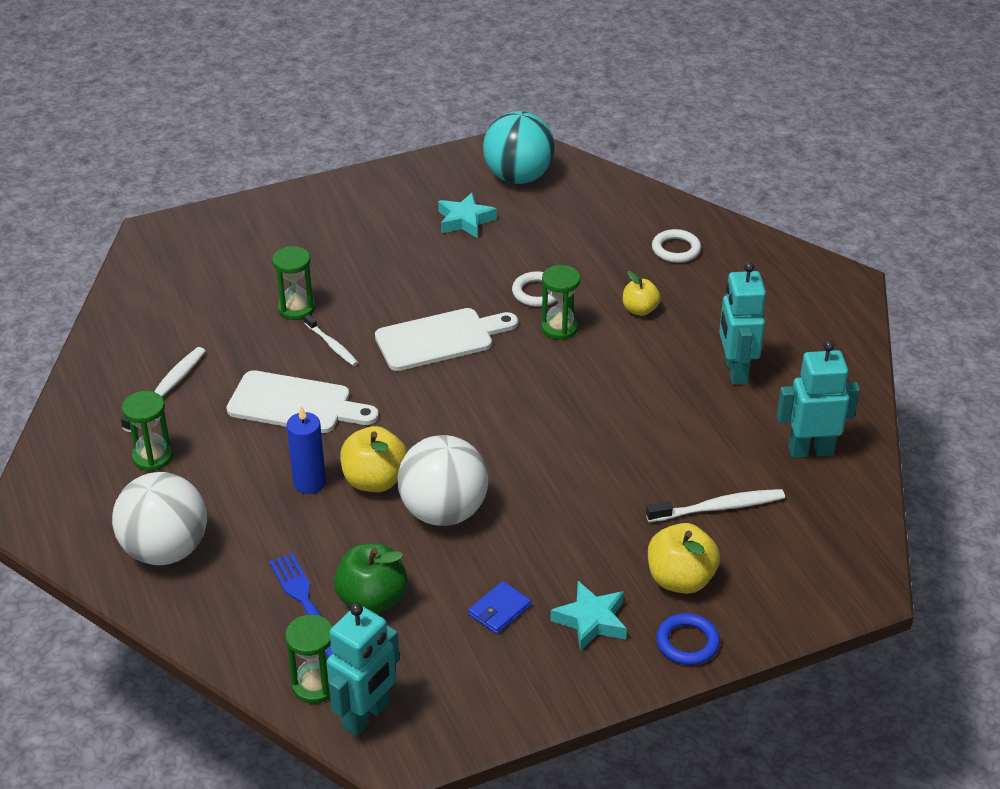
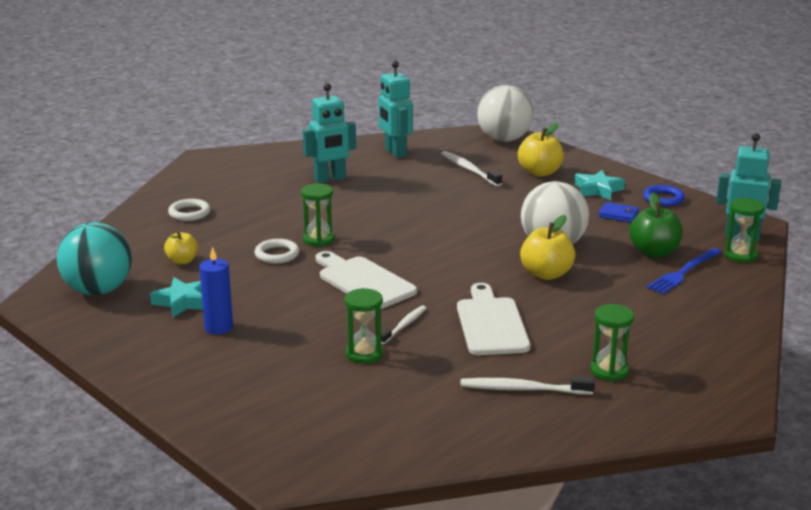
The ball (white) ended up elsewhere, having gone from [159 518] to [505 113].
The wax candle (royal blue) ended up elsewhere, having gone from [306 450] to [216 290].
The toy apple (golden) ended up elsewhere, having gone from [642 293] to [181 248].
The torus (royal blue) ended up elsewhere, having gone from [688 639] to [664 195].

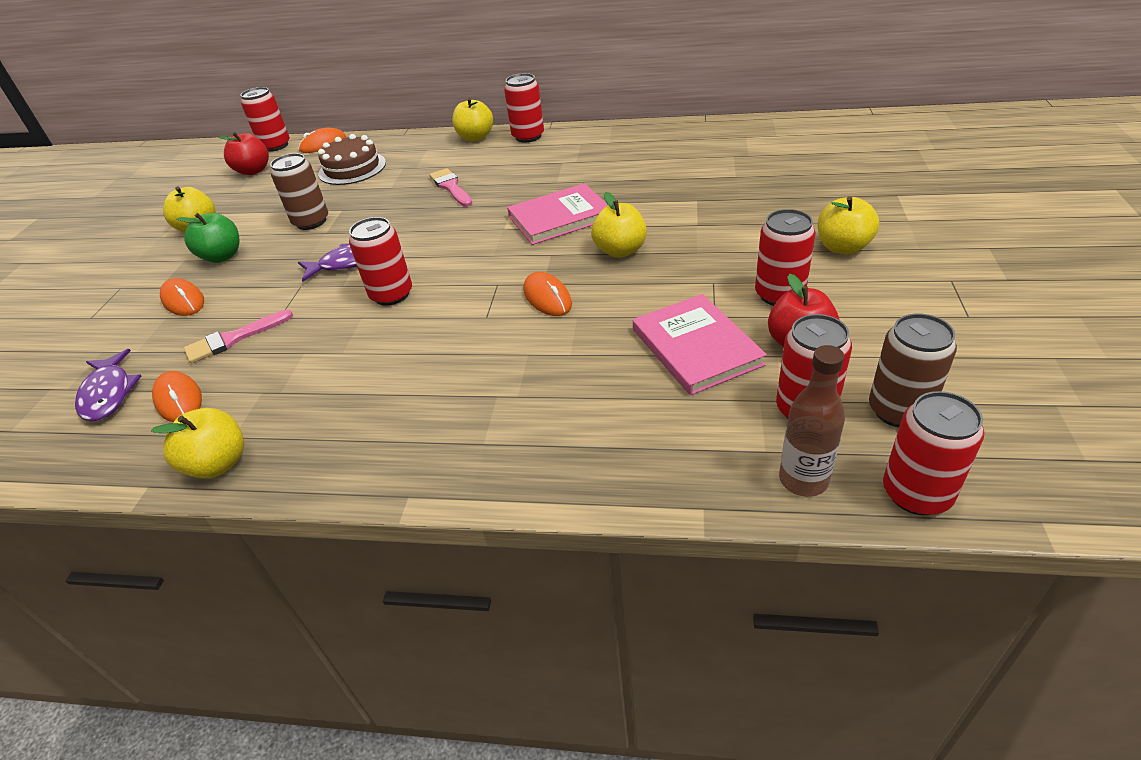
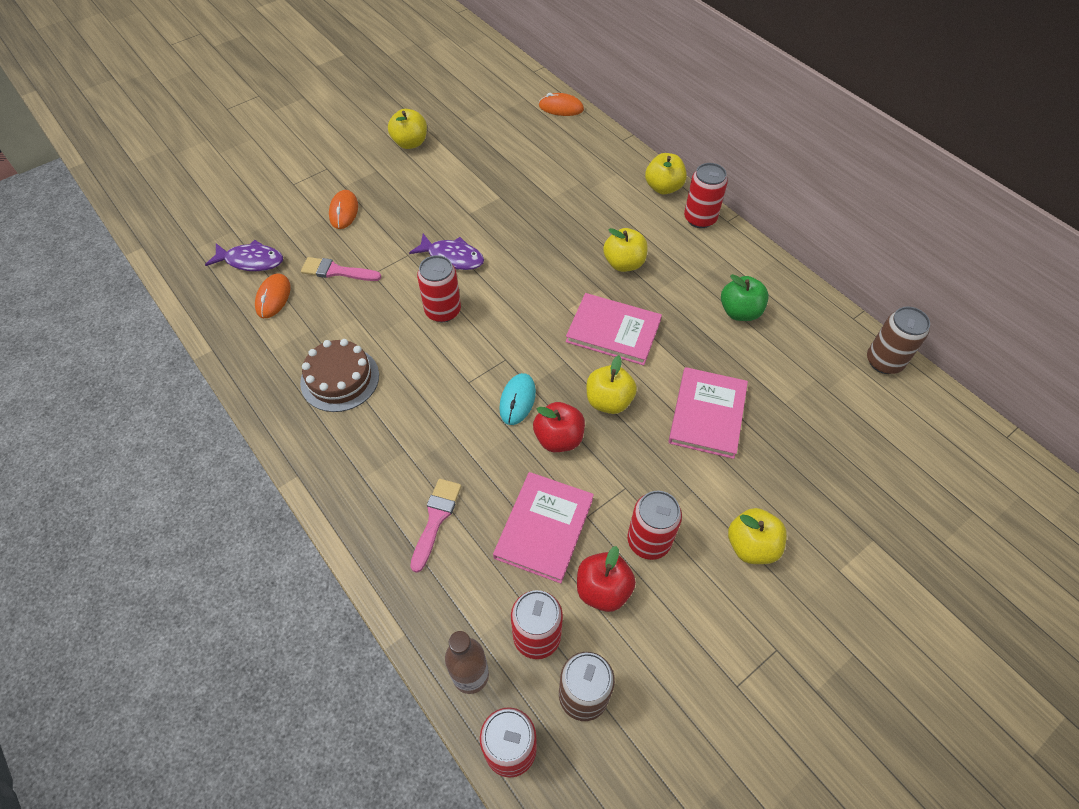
The fish figure (violet) at [108 385] ended up facing another way, 105 degrees counterclockwise from before.
The toy apple (golden) ended up elsewhere, having gone from [197 443] to [625 250].
The toy apple (green) ended up elsewhere, having gone from [207 238] to [745 297].
The toy apple (red) ended up elsewhere, having gone from [243 153] to [559 427].
The second view lost the can (red) at [265 119].
The can (russet) ended up elsewhere, having gone from [299 191] to [898 340].
The layer cake (russet) ended up elsewhere, having gone from [352 159] to [339 375].
The paintbrush (pink) ended up elsewhere, having gone from [450 187] to [435 526].
What was the mouse (orange-coloured) at [548 294] turned into the mouse (teal) at [517 399].
The second view gained the book (pink) at [708 413].

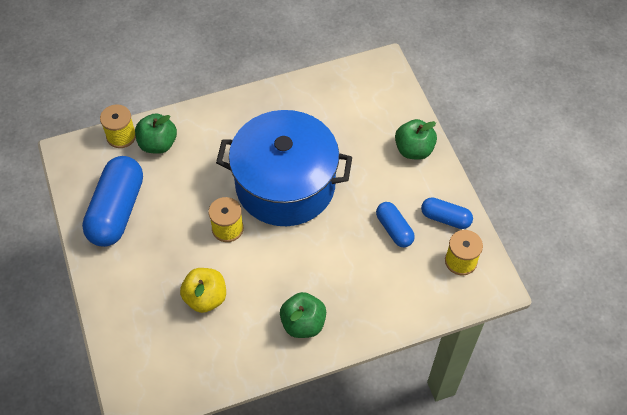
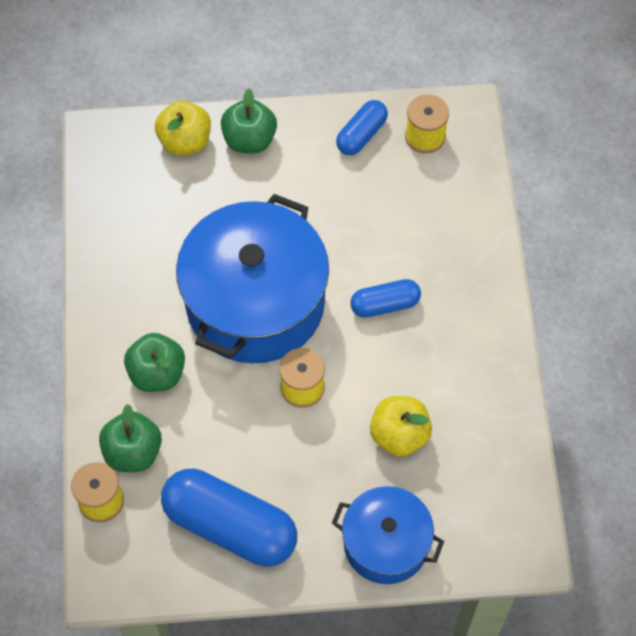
The toy apple (green) ended up elsewhere, having gone from [303 315] to [154 362].
The capsule (royal blue) ended up elsewhere, having gone from [395 224] to [385 298].
The second view gained the toy apple (golden) at [183 128].
The second view gained the pot (royal blue) at [388 535].

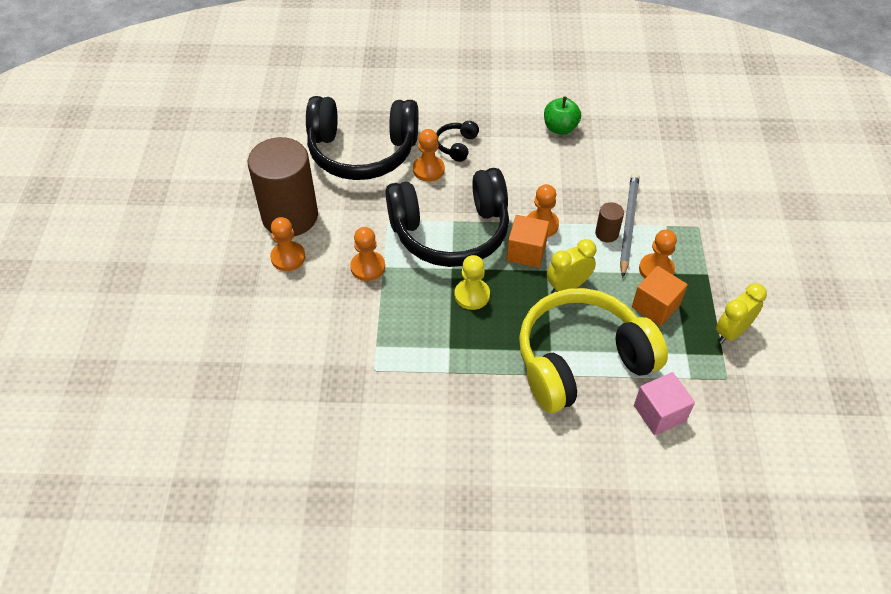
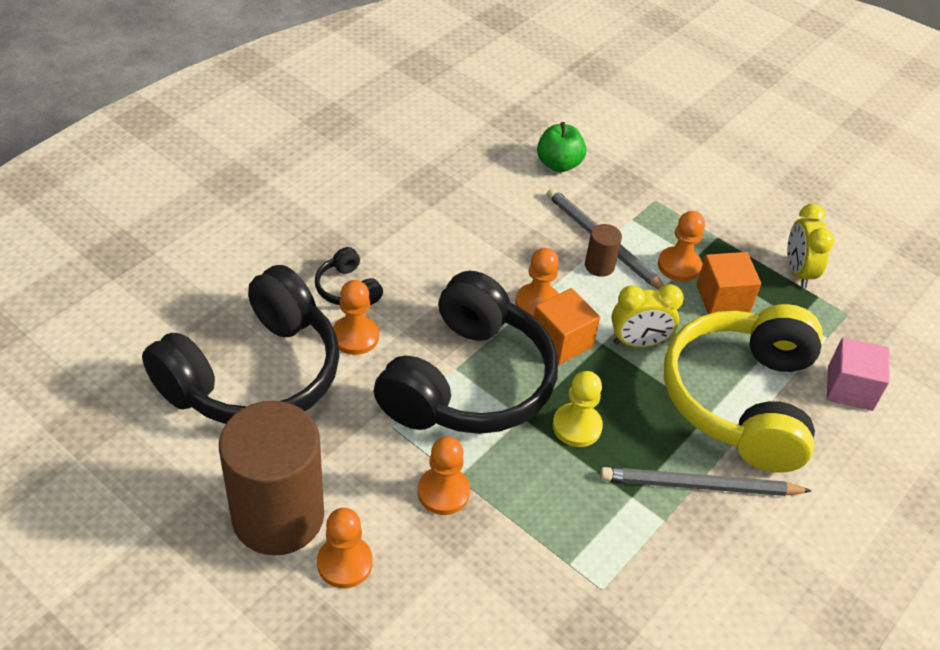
The toy apple (green) ended up elsewhere, having gone from [562 115] to [561 147].
The bedside clock (golden) at [571 266] ended up facing another way, 105 degrees counterclockwise from before.
The second view gained the lead pencil (ash-grey) at [706 481].

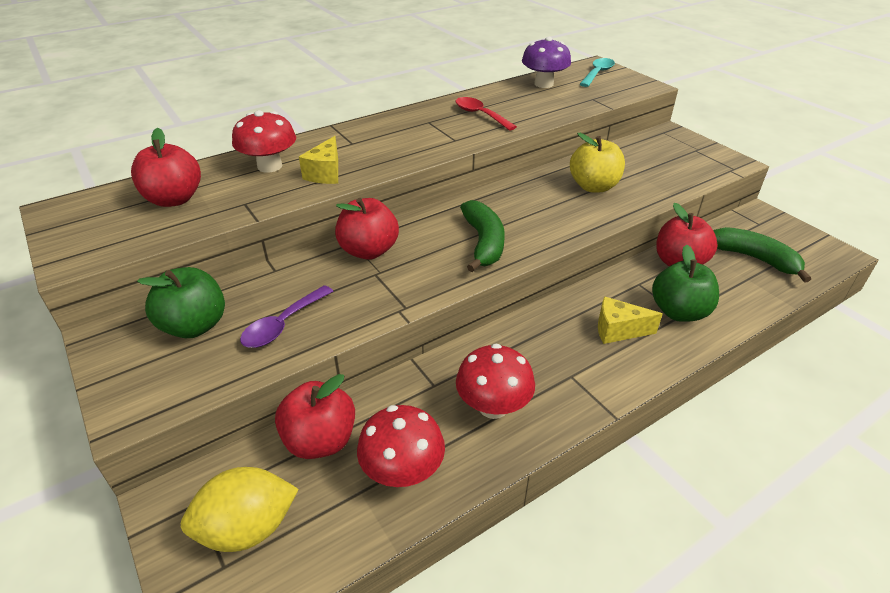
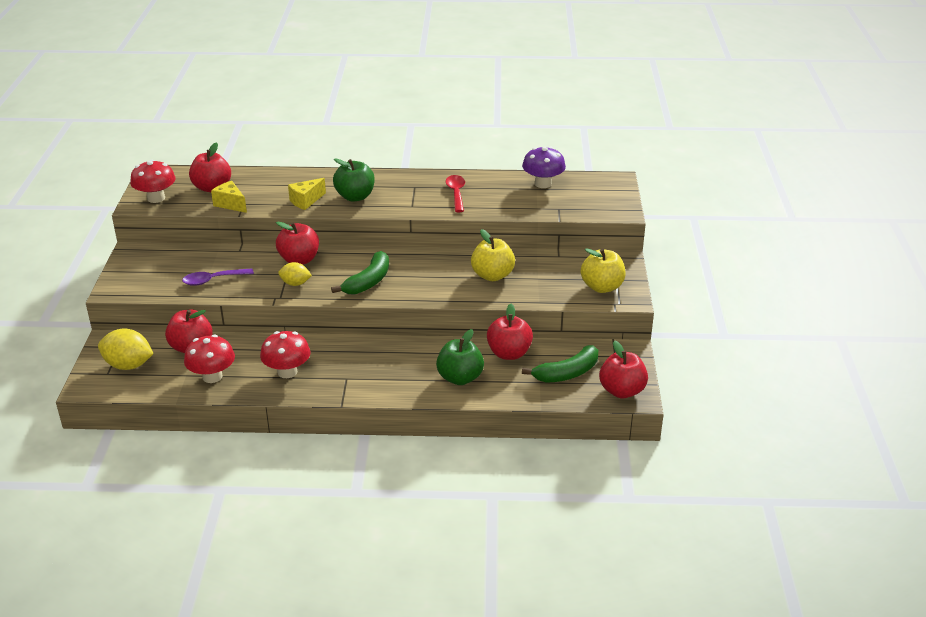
The toy apple (green) ended up elsewhere, having gone from [181 302] to [354 180].
The mushroom (red) ended up elsewhere, having gone from [264 141] to [153 181].
The second view lost the tablespoon (teal) at [597 72].
The cheese wedge (golden) ended up elsewhere, having gone from [630 320] to [229 197].
The toy banana (green) at [762 255] ended up facing another way, 75 degrees clockwise from before.
The second view gained the citrus fruit (golden) at [295 274].
The second view gained the toy apple (golden) at [603 270].
The second view gained the toy apple (red) at [623 369].

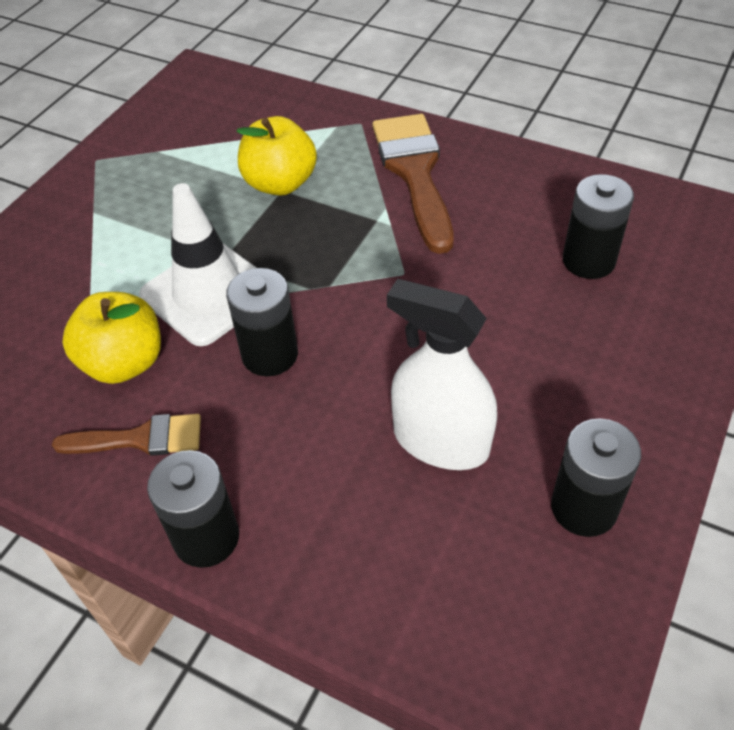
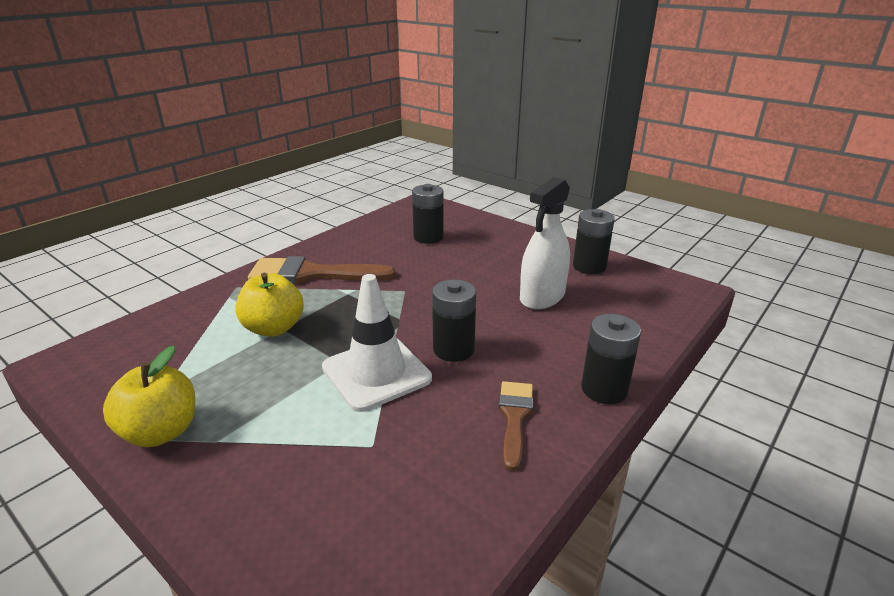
The toy apple (golden) ended up elsewhere, having gone from [111 338] to [149 396].

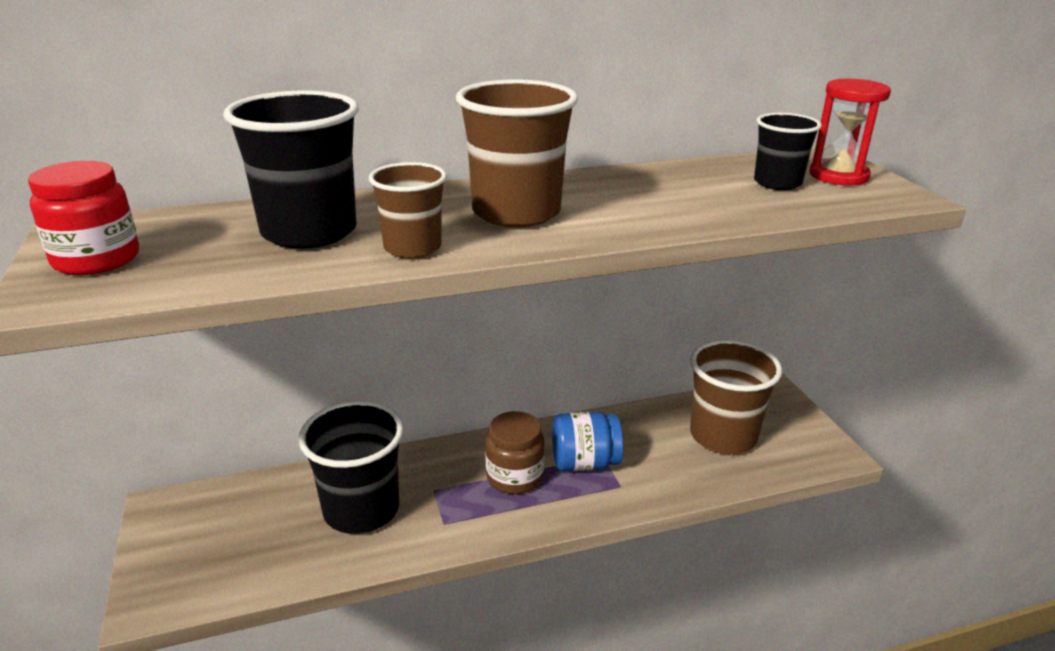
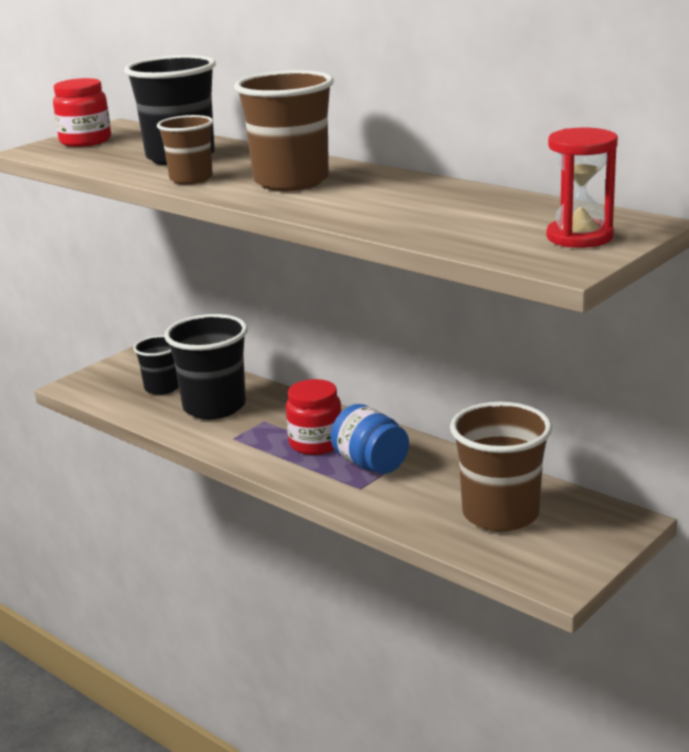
What was the jam jar (russet) at [515 452] turned into the jam jar (red) at [314 417].
The tumbler (jet-black) ended up elsewhere, having gone from [788 151] to [156 365].

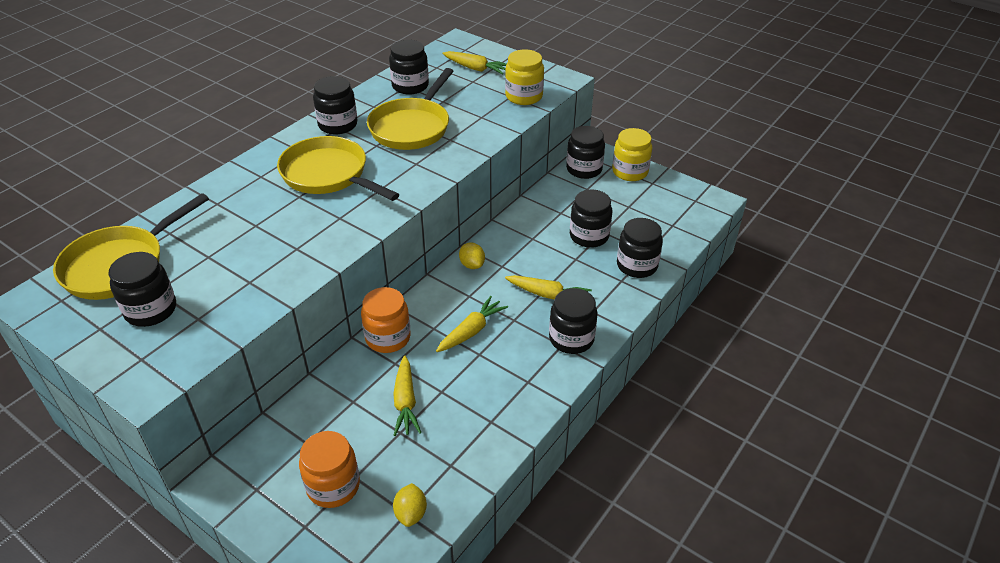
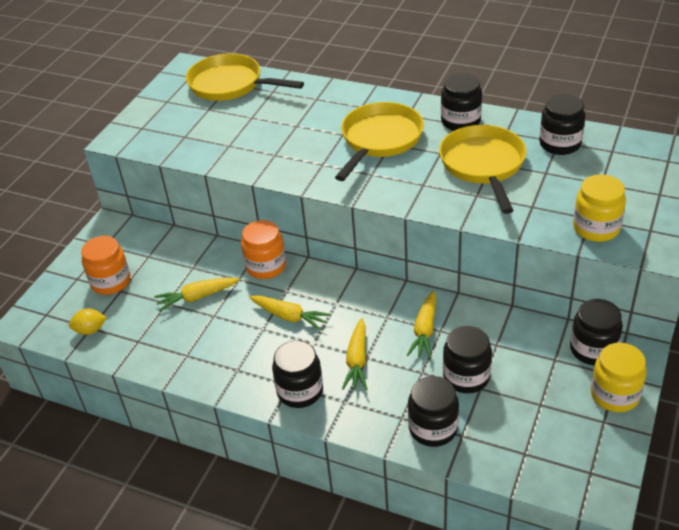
The second view lost the jam jar (jet-black) at [142 289].
The pan (golden) at [410 109] ended up facing another way, 75 degrees clockwise from before.
The carrot (golden) ended up elsewhere, having gone from [474 63] to [421 325].
The second view lost the citrus fruit (golden) at [472 256].

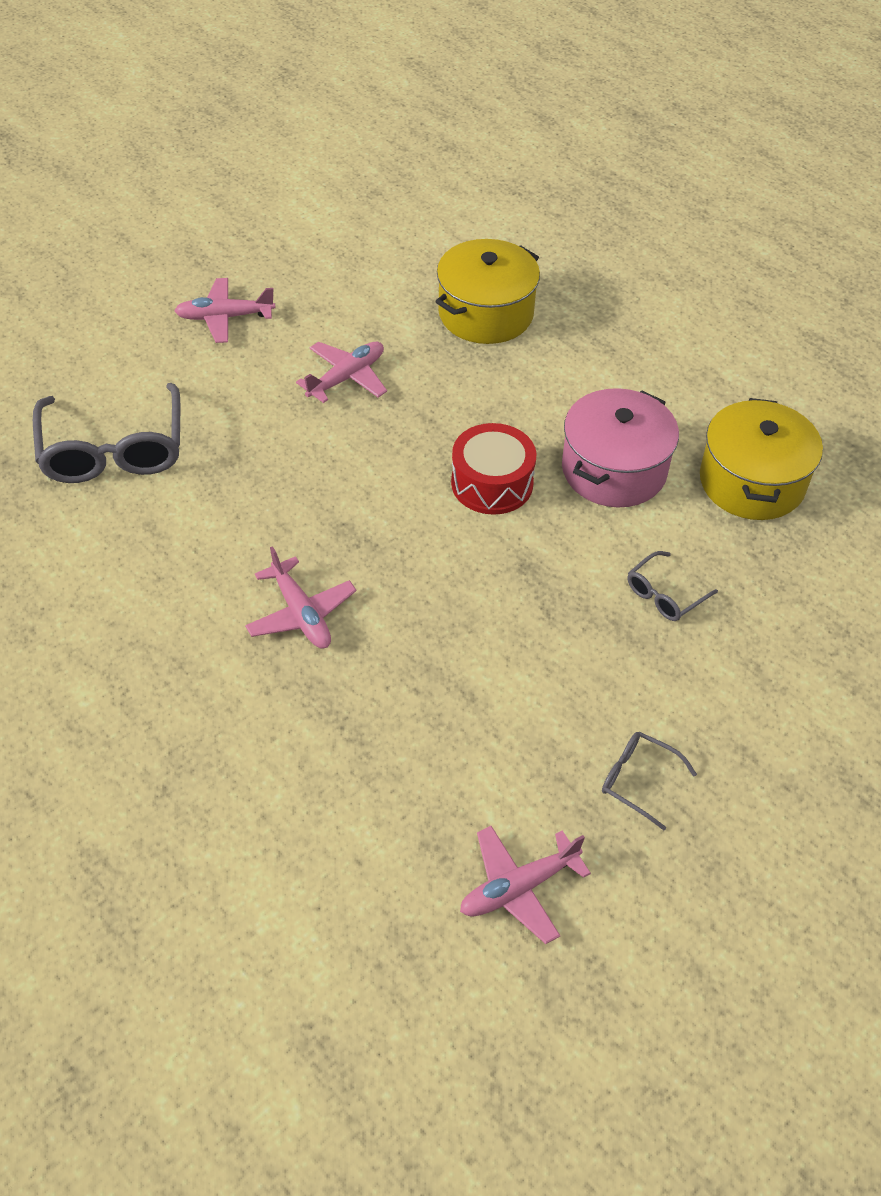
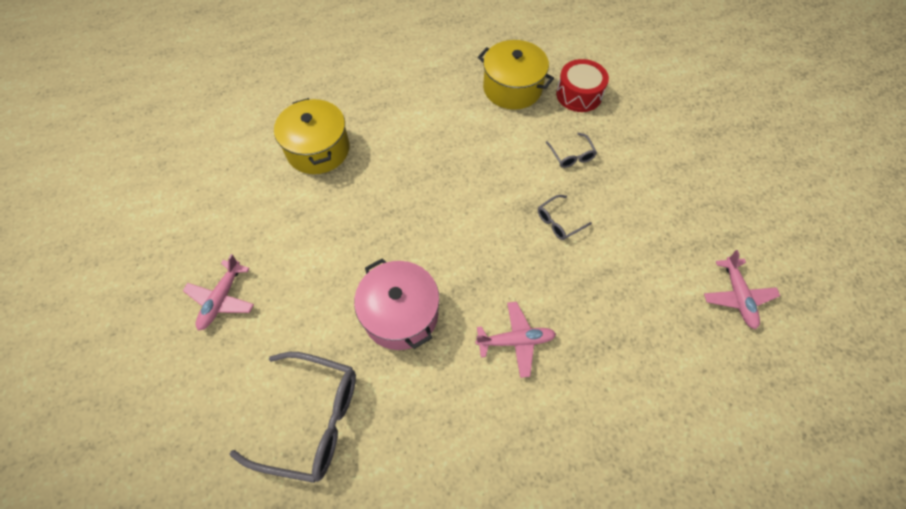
The second view lost the toy plane (pink) at [341 372].
The toy drum (red) ended up elsewhere, having gone from [493 469] to [582 85].
The pot (pink) ended up elsewhere, having gone from [620 447] to [397 304].
The spectacles (ash-grey) ended up elsewhere, having gone from [649 781] to [565 217].

